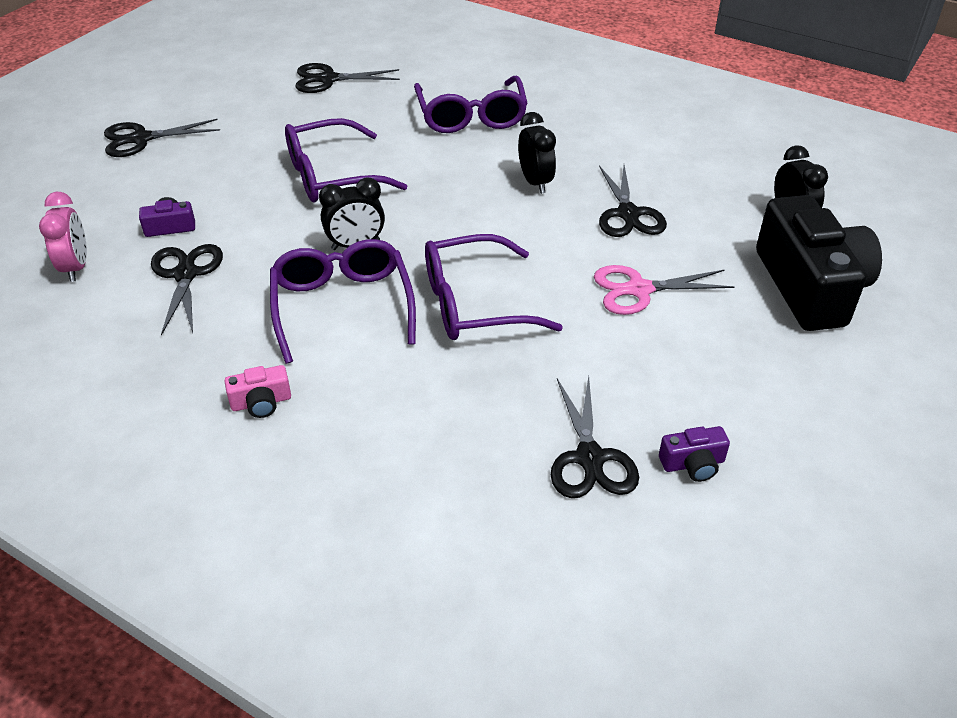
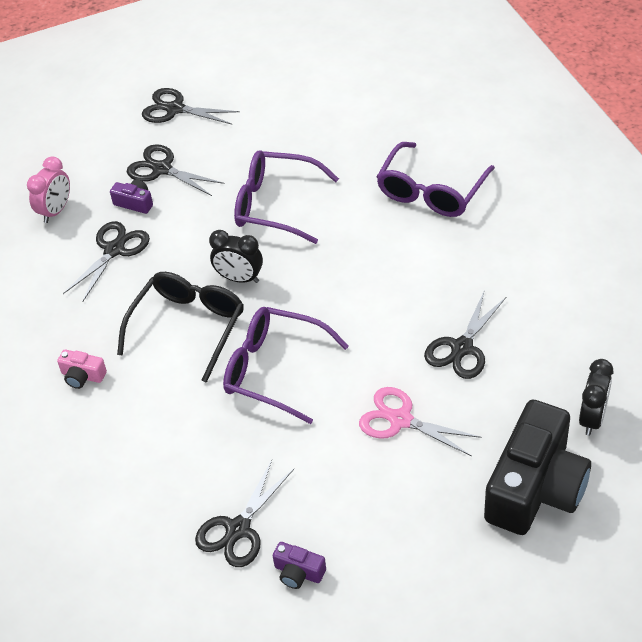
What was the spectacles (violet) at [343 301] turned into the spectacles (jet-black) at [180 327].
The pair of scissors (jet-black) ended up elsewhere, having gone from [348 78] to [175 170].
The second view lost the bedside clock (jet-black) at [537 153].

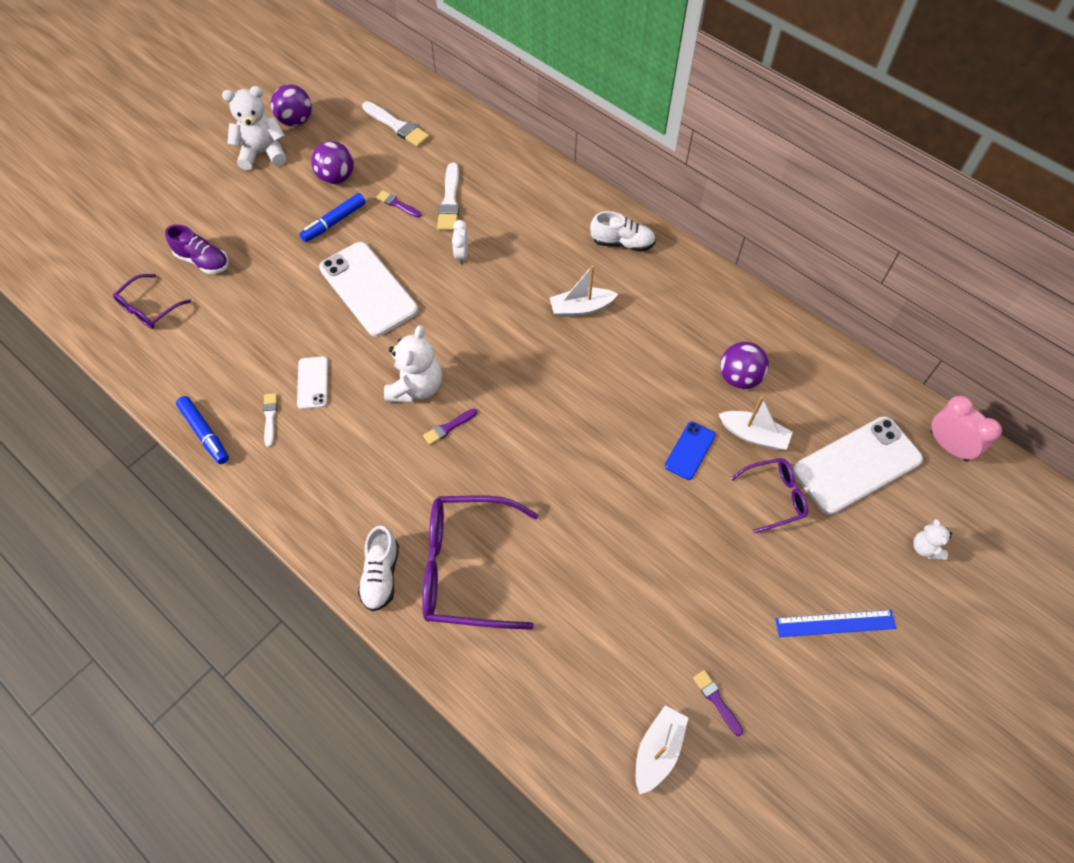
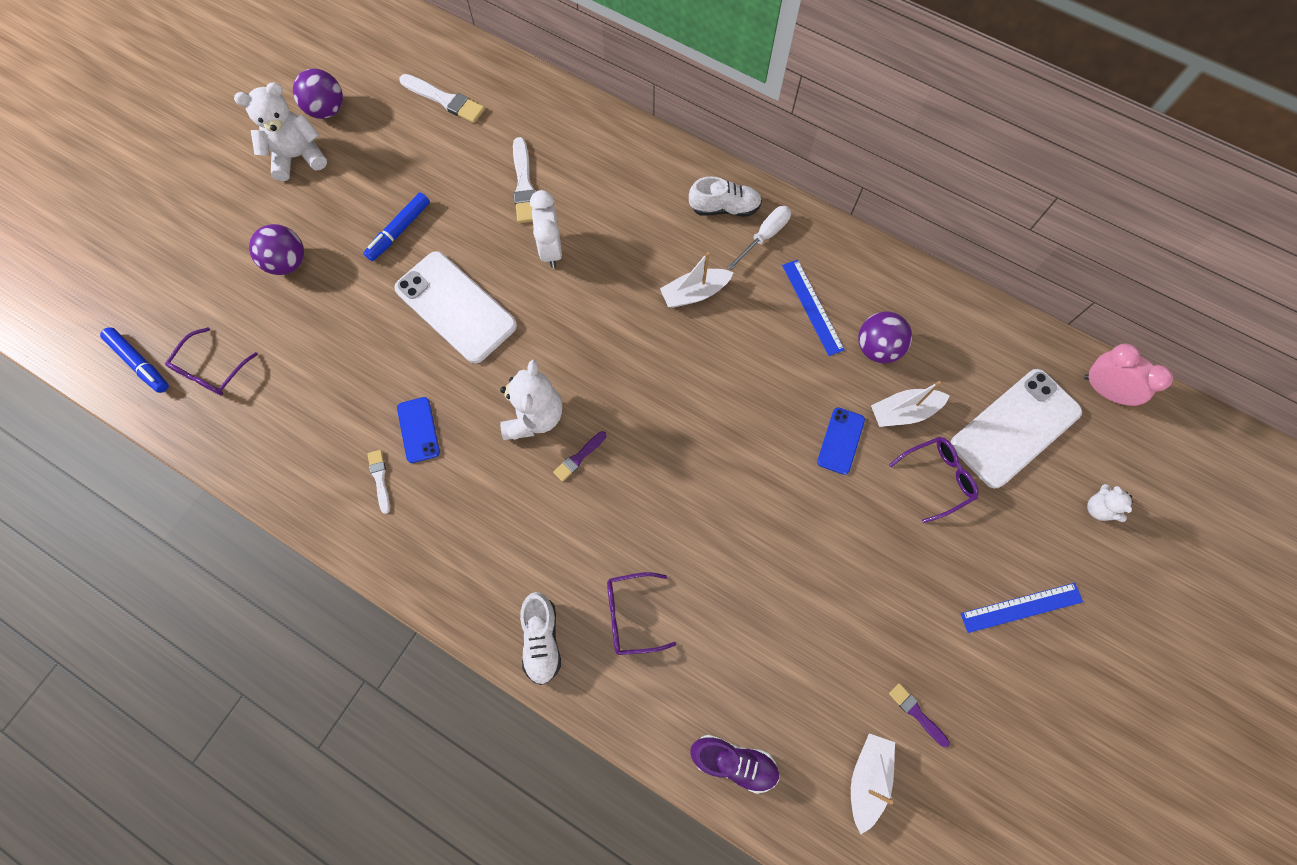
The shoe (violet) ended up elsewhere, having gone from [196 249] to [734 764].
The marker pen (royal blue) ended up elsewhere, having gone from [202 430] to [134 360].
What was the smartphone (white) at [312 382] turned into the smartphone (royal blue) at [418 430].
The ball (violet) ended up elsewhere, having gone from [332 162] to [276 249].
The second view lost the paintbrush (violet) at [399 204].
The size of the spectacles (violet) at [480 563] changed by a factor of 0.54.
The size of the bedside clock (white) at [460 242] changed by a factor of 1.58.
The toy boat (white) at [756 423] ended up facing another way, 150 degrees clockwise from before.
The second view gained the screwdriver (white) at [759 238].
The second view gained the ruler (royal blue) at [813 307].

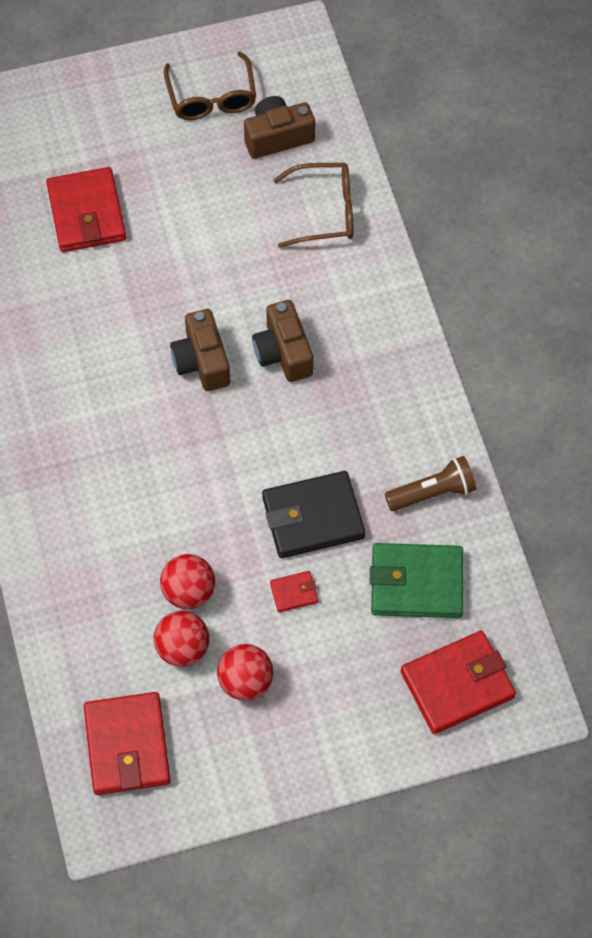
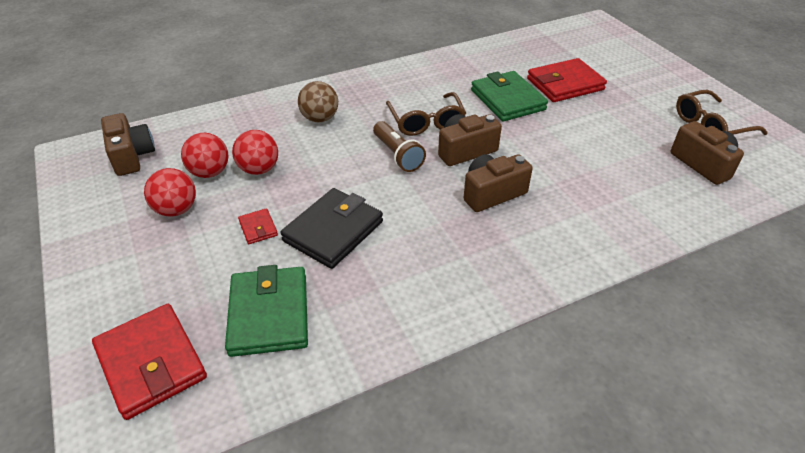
Where the billfold (red) stood at [127 743], the photo camera (russet) came to stand at [128 144].
The billfold (jet-black) at [313 514] ended up facing another way, 60 degrees clockwise from before.
The spectacles (russet) ended up elsewhere, having gone from [313 205] to [426 114].
The torch (russet) ended up elsewhere, having gone from [430 483] to [399 146].
The second view gained the ball (russet) at [318 101].
The second view gained the billfold (green) at [509 96].

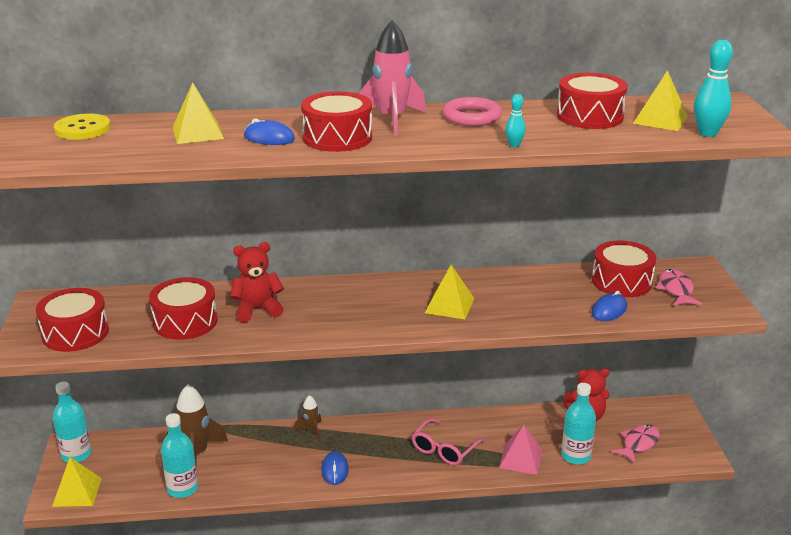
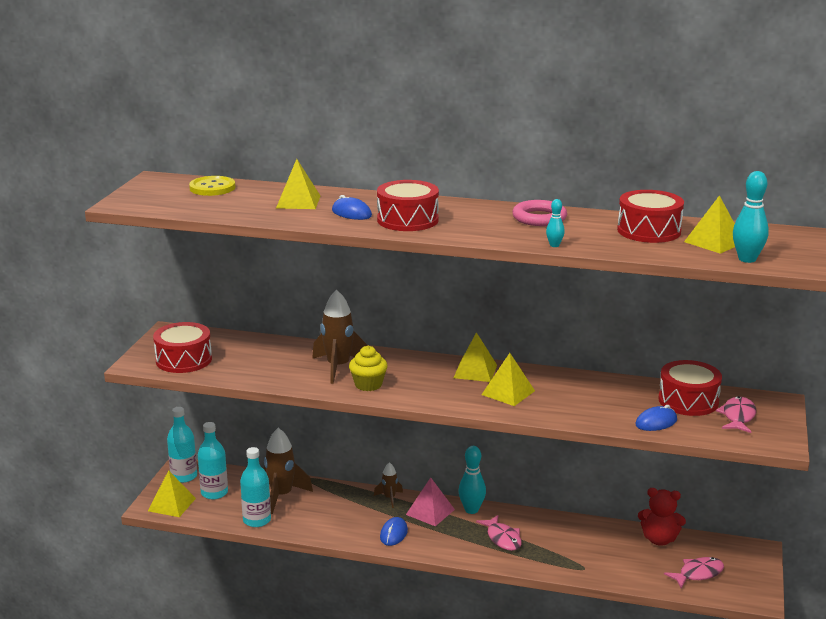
The second view lost the toy drum (red) at [183 308].
Where the teddy bear (red) stood at [257 282], the spaceship (russet) came to stand at [340 337].
The second view lost the spaceship (pink) at [392 78].
Where the spectacles (pink) stood at [448 441], the fish figure (pink) came to stand at [499 533].
The solid pyramid (pink) ended up elsewhere, having gone from [520 449] to [430 502].
The drink bottle (teal) ended up elsewhere, having gone from [578 424] to [213 460].
The second view gained the muffin (golden) at [368 368].
The second view gained the solid pyramid (golden) at [475 357].
The second view gained the bowling pin (teal) at [472 480].

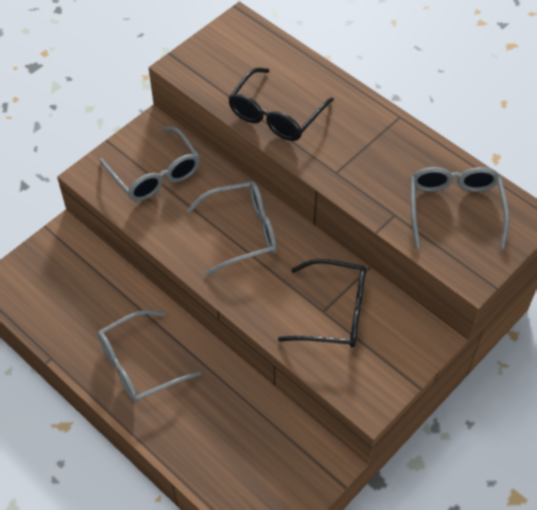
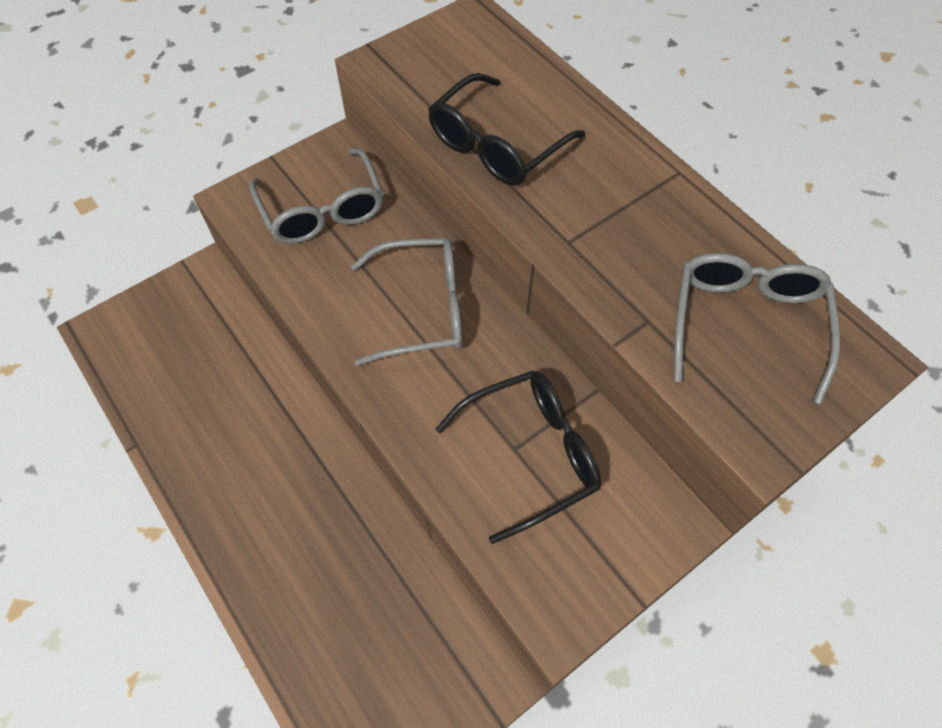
The second view lost the spectacles (ash-grey) at [149 356].
The spectacles (jet-black) at [322 303] ended up facing another way, 45 degrees counterclockwise from before.

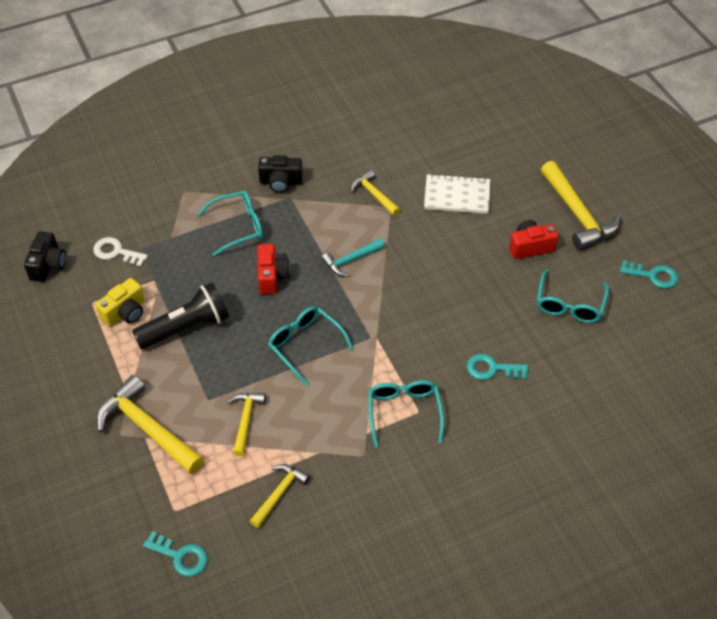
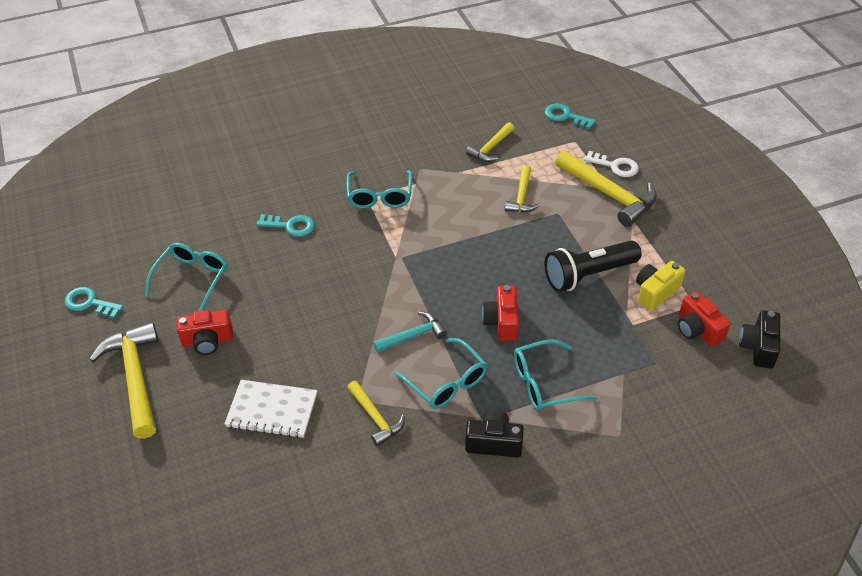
The key (white) ended up elsewhere, having gone from [120 252] to [611 164].
The spectacles (teal) ended up elsewhere, having gone from [311 345] to [441 373].
The second view gained the photo camera (red) at [704 319].

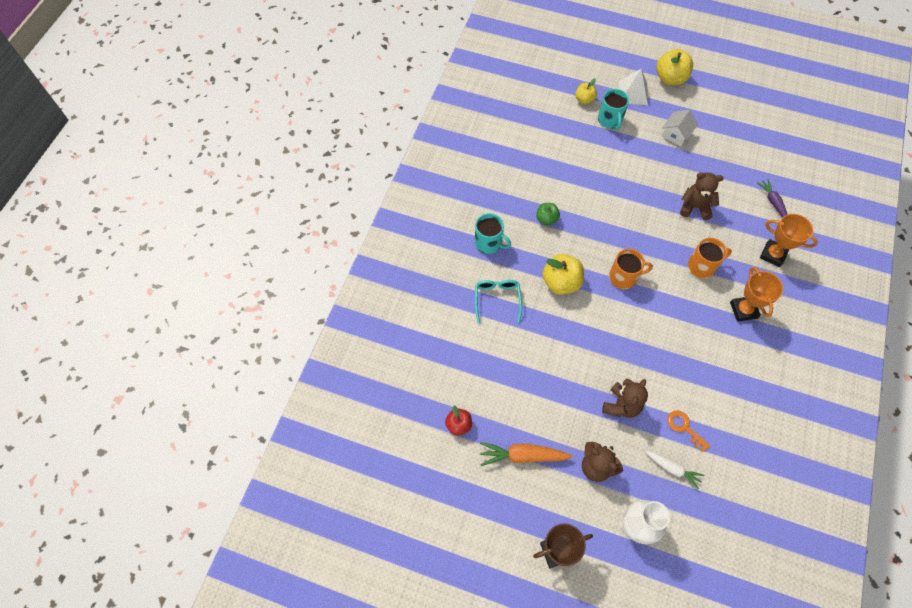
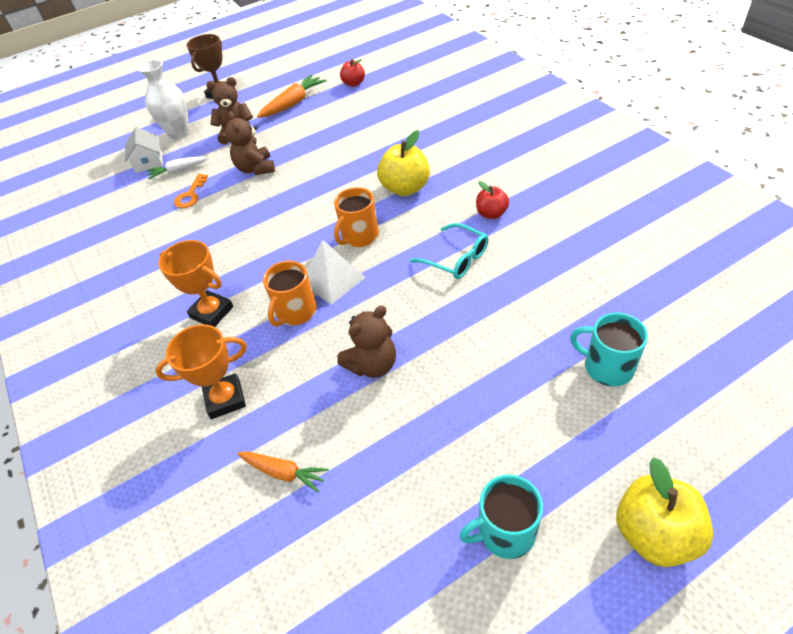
The mug (teal) ended up elsewhere, having gone from [493 233] to [501 517].
The spectacles (teal) ended up elsewhere, having gone from [498 302] to [449 251].
What was the toy apple (green) at [548 214] turned into the toy apple (red) at [492 200].
The second view lost the toy apple (golden) at [586 91].
The solid pyramid (white) ended up elsewhere, having gone from [633 87] to [336 272].
The toy house (white) ended up elsewhere, having gone from [680 128] to [144 150].
The key (orange-coloured) at [688 431] ended up facing another way, 105 degrees clockwise from before.
What was the carrot (violet) at [772 198] turned into the carrot (orange-coloured) at [283 472].

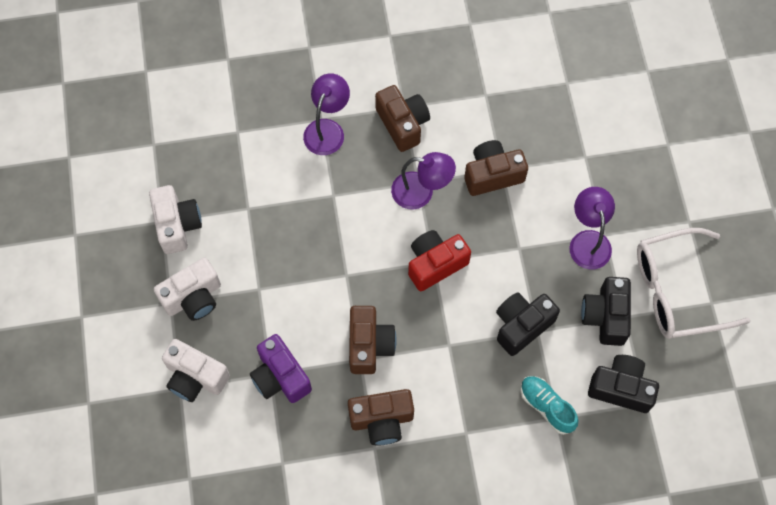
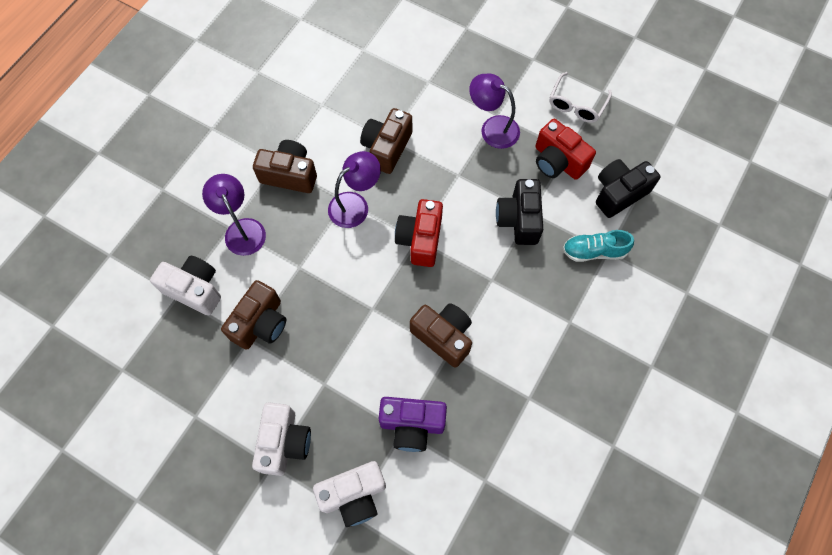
The photo camera (white) ended up elsewhere, having gone from [175 219] to [185 285].
The photo camera (russet) ended up elsewhere, having gone from [381 417] to [253 315].
What was the photo camera (jet-black) at [606 311] turned into the photo camera (red) at [565 149].
The size of the spectacles (white) at [694 283] changed by a factor of 0.58.

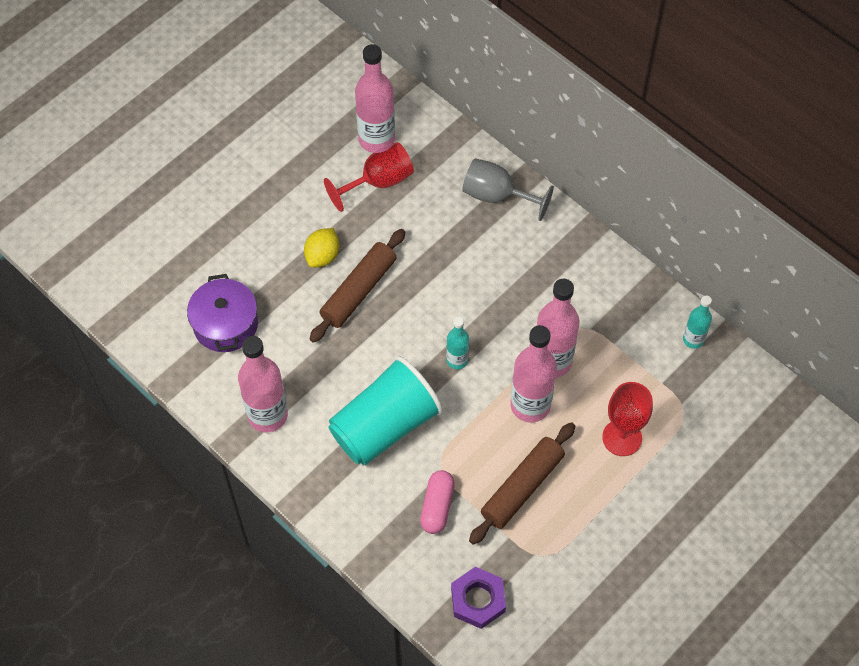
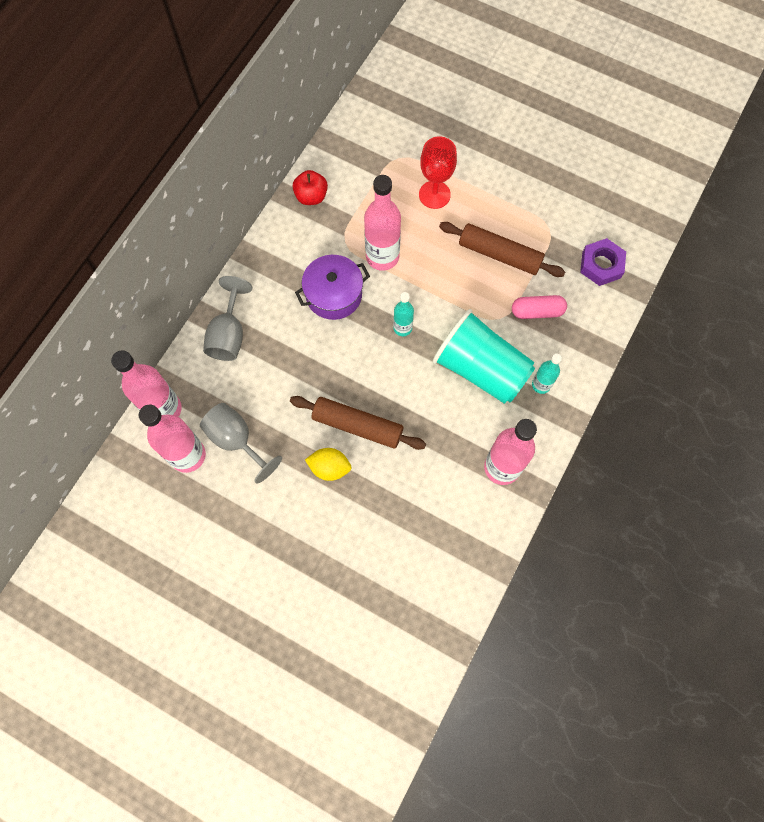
The pot (violet) ended up elsewhere, having gone from [222 313] to [332 287].
What was the wine glass (red) at [369 177] turned into the wine glass (ash-grey) at [241 443].
The drink bottle (pink) ended up elsewhere, having gone from [533 374] to [146 383].
The drink bottle (teal) ended up elsewhere, having gone from [697 322] to [547 374].
The second view gained the toy apple (red) at [310 187].

